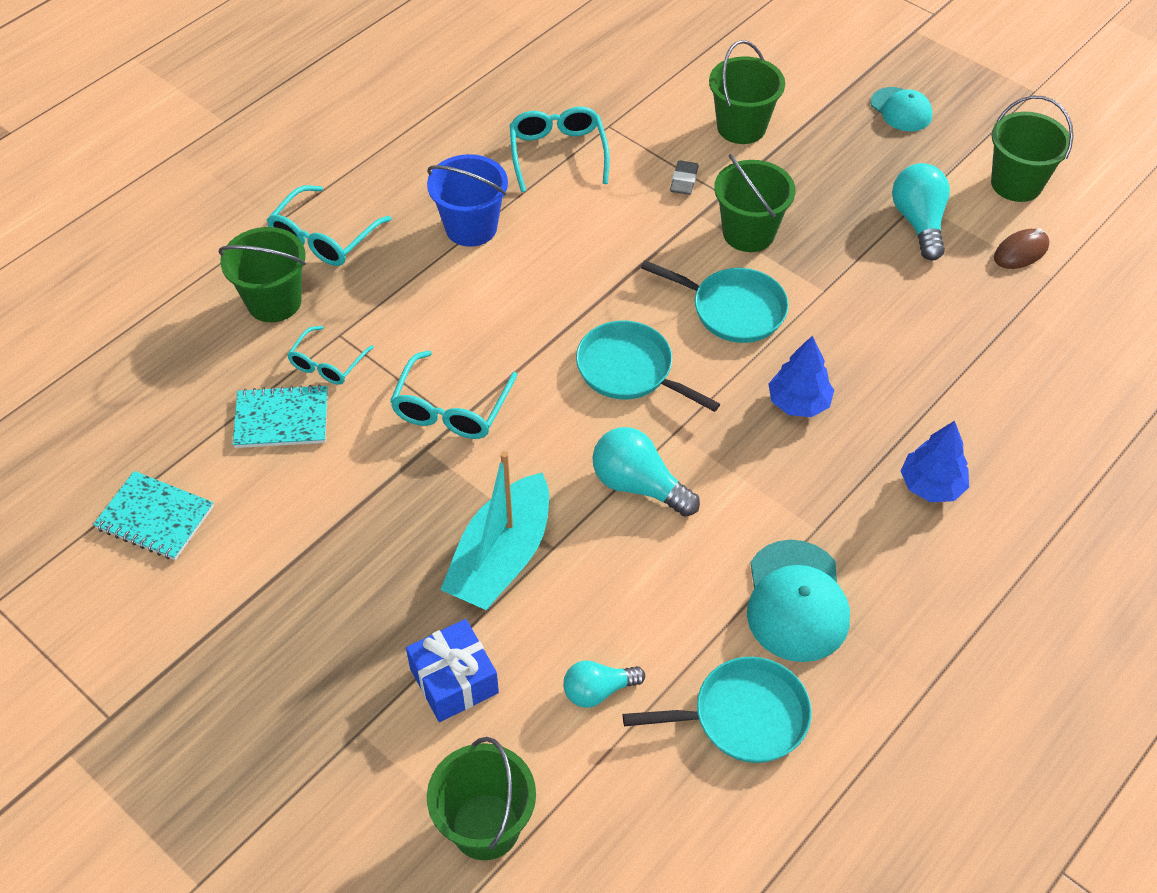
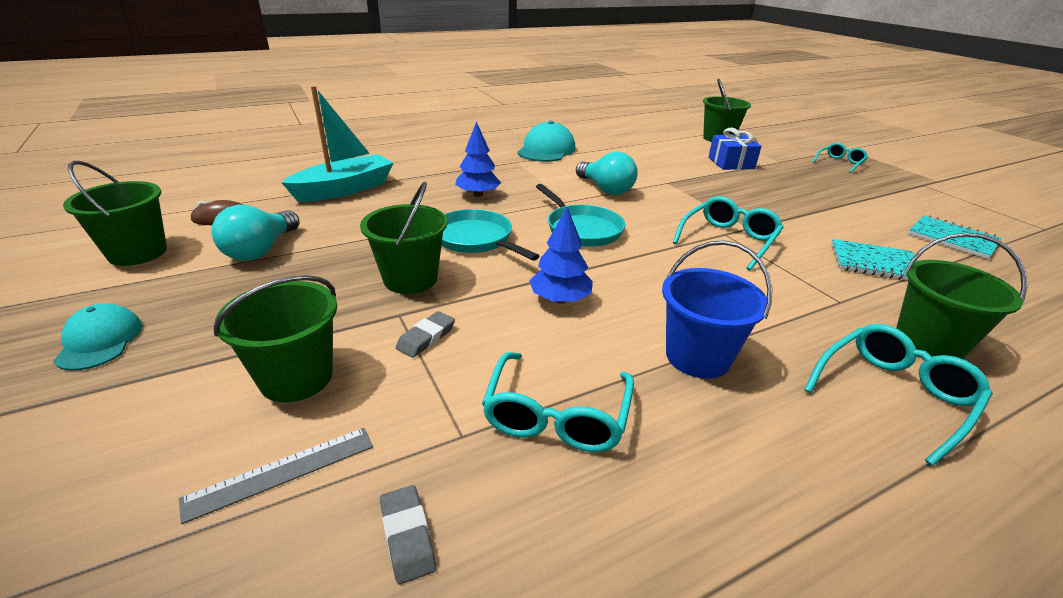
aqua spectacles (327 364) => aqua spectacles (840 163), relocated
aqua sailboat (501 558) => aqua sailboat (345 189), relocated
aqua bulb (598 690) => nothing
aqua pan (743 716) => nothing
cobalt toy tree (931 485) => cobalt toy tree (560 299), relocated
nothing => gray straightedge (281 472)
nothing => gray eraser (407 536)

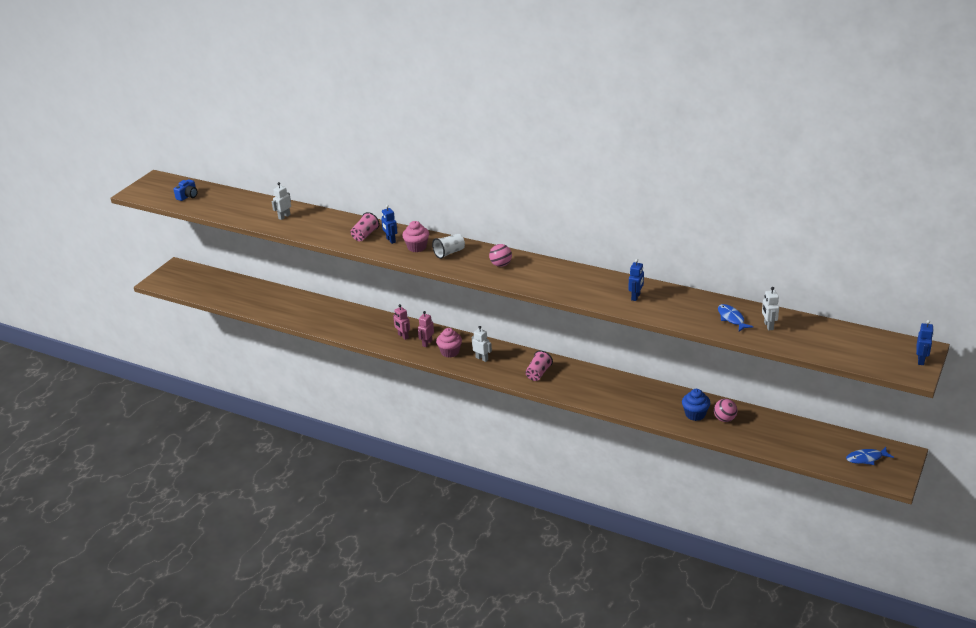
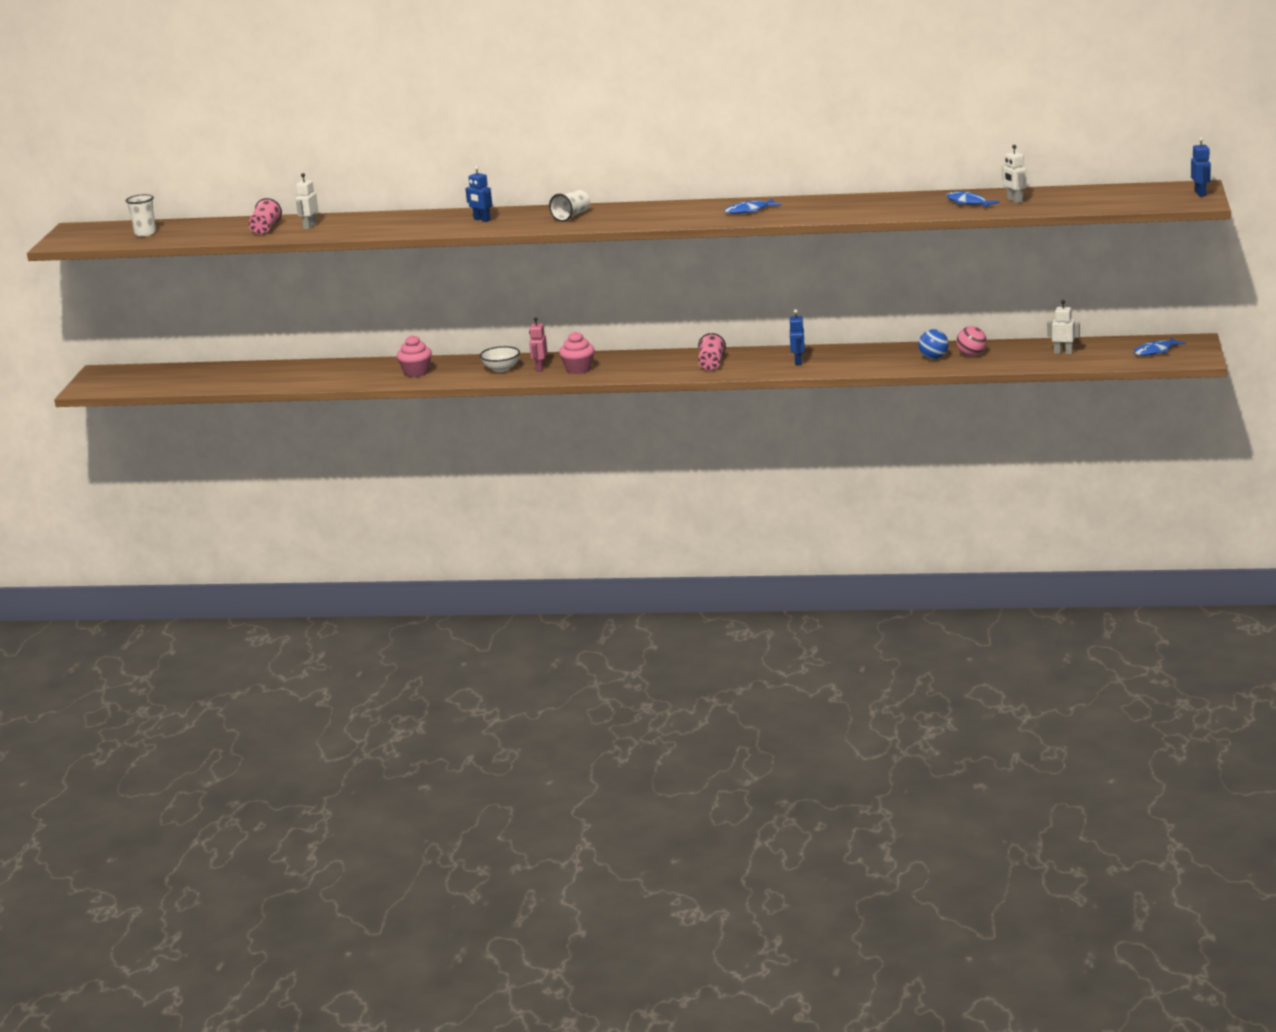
cobalt compact camera (188 196) => white beaker (145 233)
rose-pink beaker (365 235) => rose-pink beaker (265 229), relocated
rose-pink robot (403 336) => white bowl (501 369)
rose-pink cupcake (417 247) => rose-pink cupcake (416 372), relocated
white robot (482 358) => white robot (1063 352), relocated
rose-pink ball (501 265) => nothing
cobalt robot (636 297) => cobalt robot (798 361), relocated
cobalt cupcake (695 414) => cobalt ball (933 358)
nothing => cobalt toy fish (749 211)

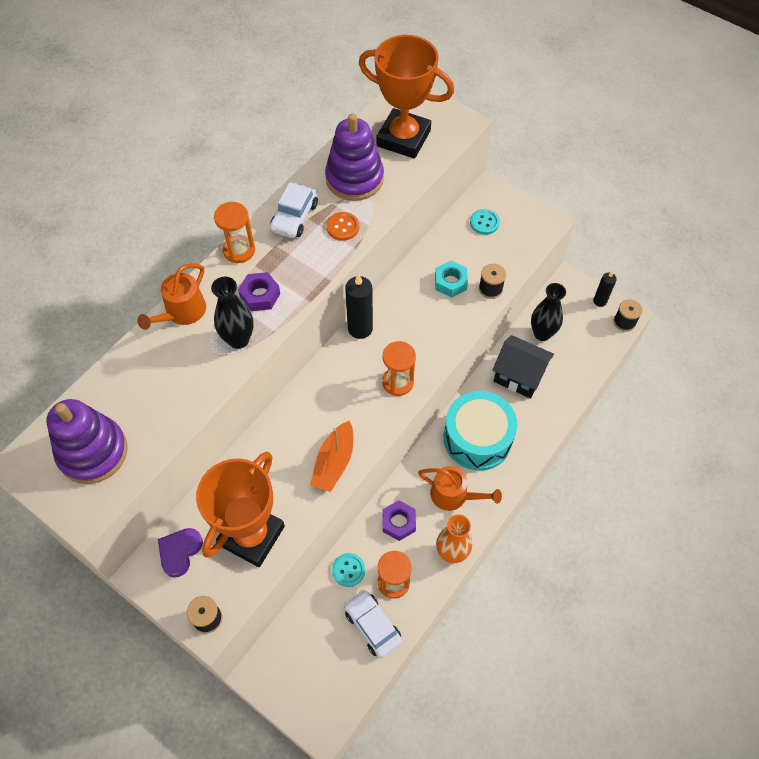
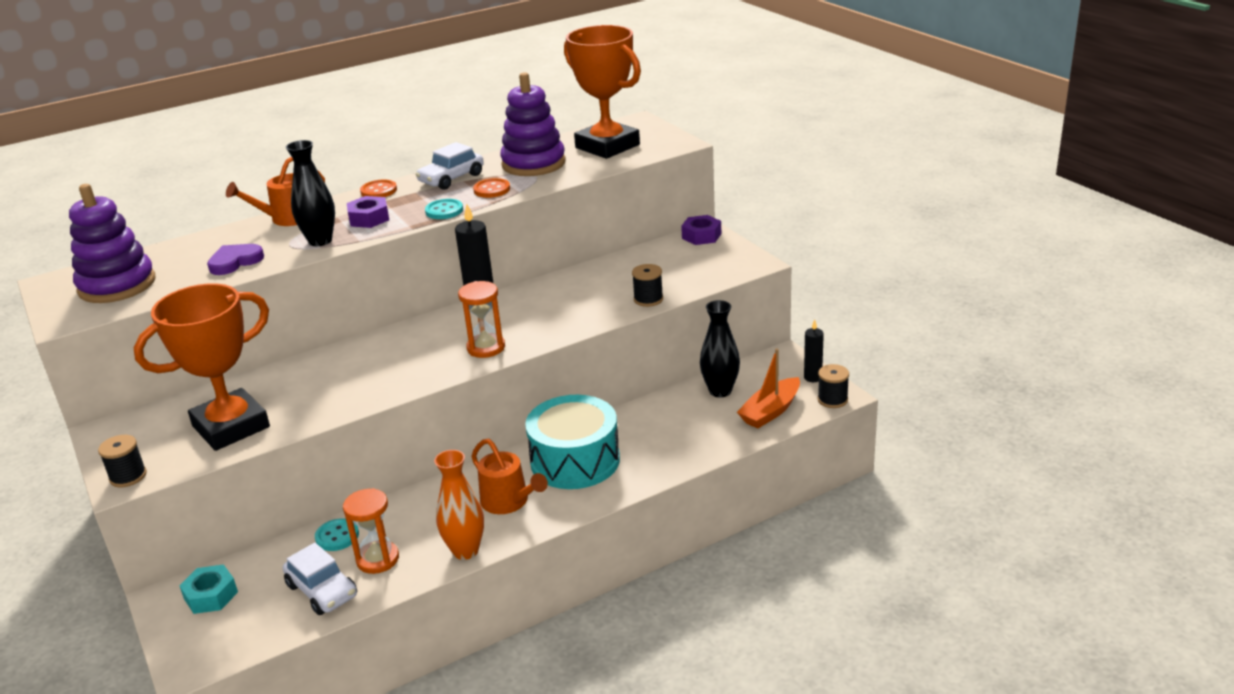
royal purple love heart (180 552) => royal purple love heart (235 262), relocated
orange-coloured sand timer (239 250) => orange-coloured button (378 191)
orange-coloured sailboat (334 462) => orange-coloured sailboat (770 411), relocated
white automobile (372 626) => white automobile (322 590), 150 degrees clockwise
royal purple hexagon nut (398 522) => royal purple hexagon nut (701 236), relocated
aqua hexagon nut (450 282) => aqua hexagon nut (211 595), relocated
aqua button (484 222) => aqua button (444 211), relocated
black toy house (519 376) => nothing

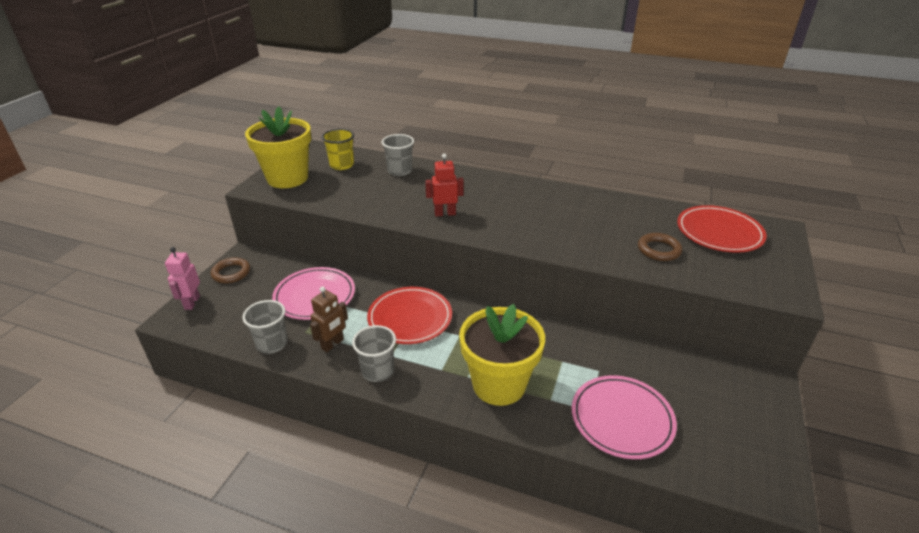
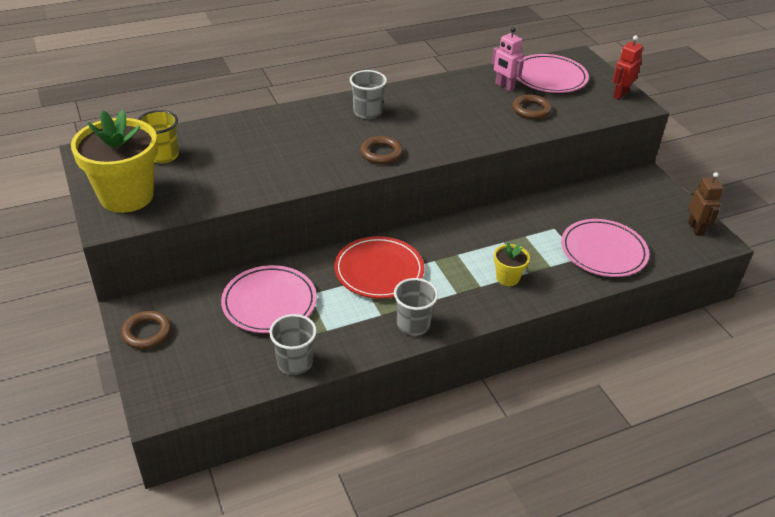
rose-pink robot (192 302) => rose-pink robot (504 86), relocated
brown robot (332 344) => brown robot (695 228), relocated
gray beaker (399 171) => gray beaker (367 112), relocated
scarlet robot (445 213) => scarlet robot (620 94), relocated
golden potted plant (499 384) => golden potted plant (507 278), x0.47
scarlet dinner plate (719 232) => rose-pink dinner plate (549 77)
nothing => brown torus (381 153)

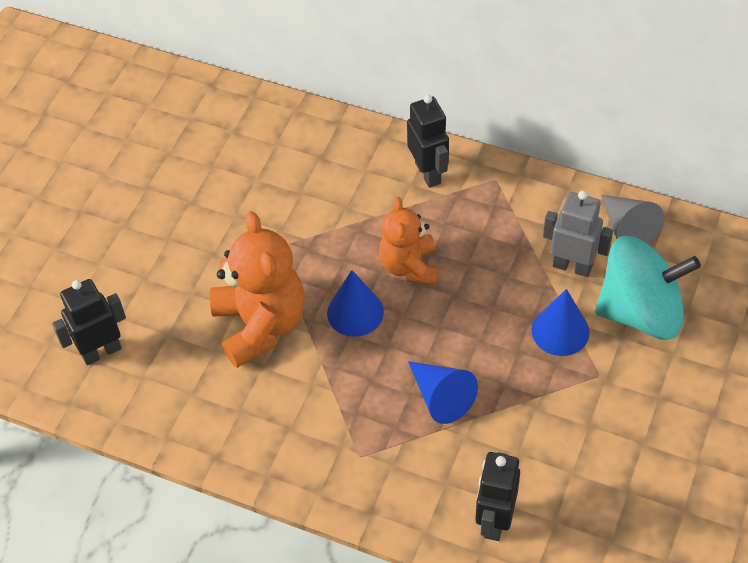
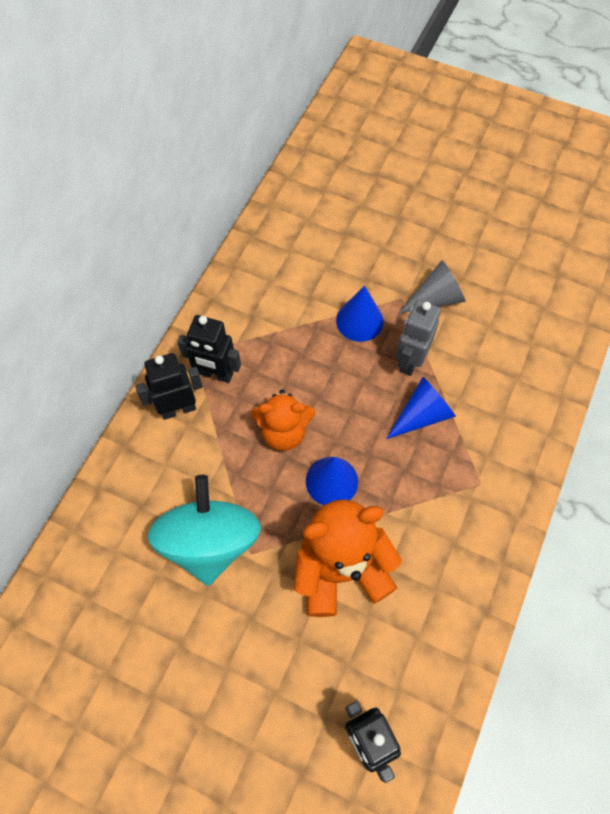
black robot (494 521) => black robot (216 374), relocated
gray robot (572 266) => gray robot (410 360), relocated
aqua toy top (640 312) => aqua toy top (210 541), relocated
gray solid cone (627 229) => gray solid cone (435 298), relocated

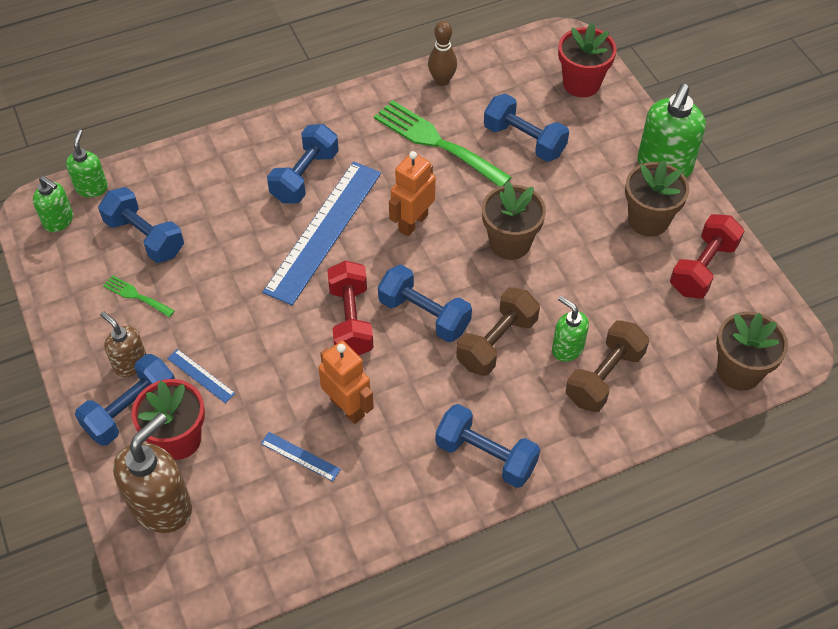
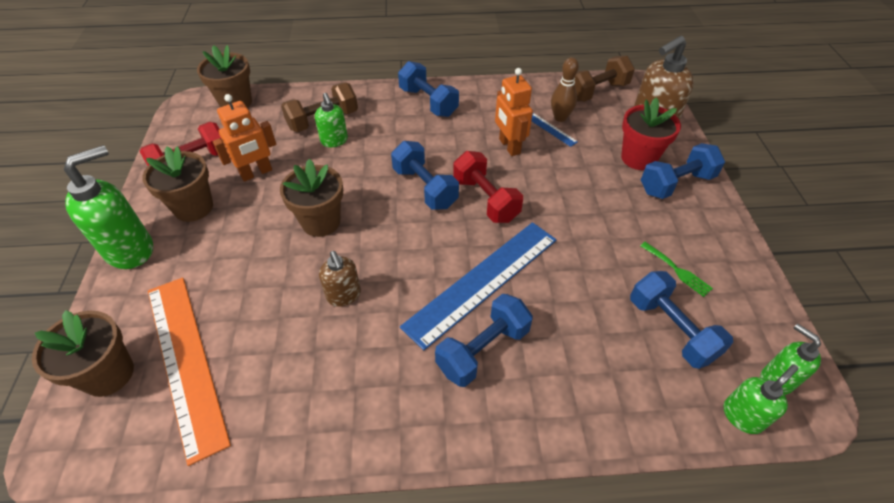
green soap dispenser (92 188) => green soap dispenser (742 416), 150 degrees counterclockwise
brown soap dispenser (130 363) => brown soap dispenser (344 295), relocated
cobalt straightedge (201 376) => nothing
scarlet hand weight (351 320) => scarlet hand weight (485 199), 45 degrees counterclockwise
green fork (436 142) => nothing
orange-coloured robot (412 222) => orange-coloured robot (256 173), relocated
brown tenpin (442 80) => brown tenpin (560 118), relocated
brown hand weight (496 342) => brown hand weight (597 92), relocated
cobalt hand weight (524 140) => nothing
scarlet potted plant (581 83) => brown potted plant (108 374)
nothing => orange-coloured straightedge (186 361)

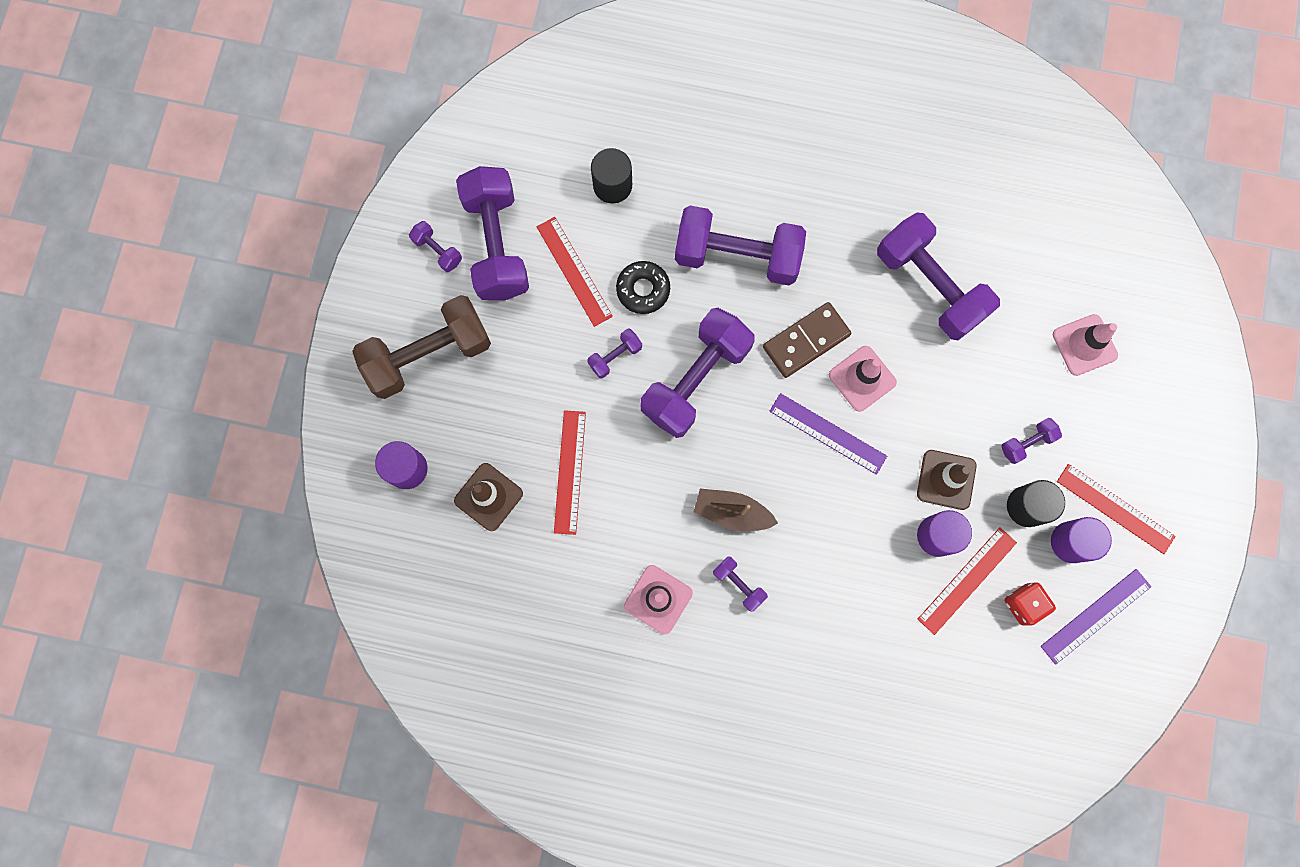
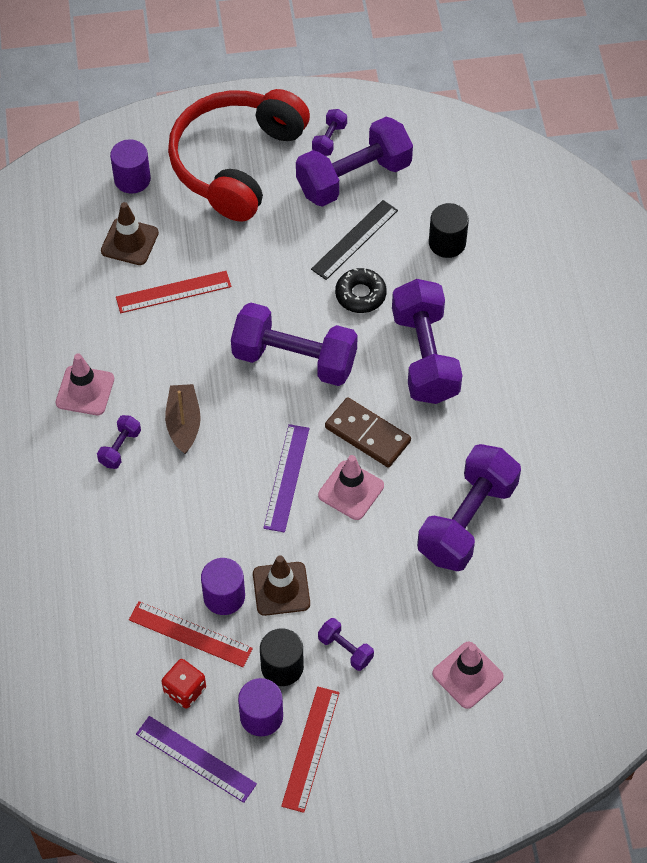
brown hand weight (428 354) => scarlet headphones (236 162)
scarlet straightedge (574 271) => black straightedge (354 239)
royal purple hand weight (615 356) => nothing

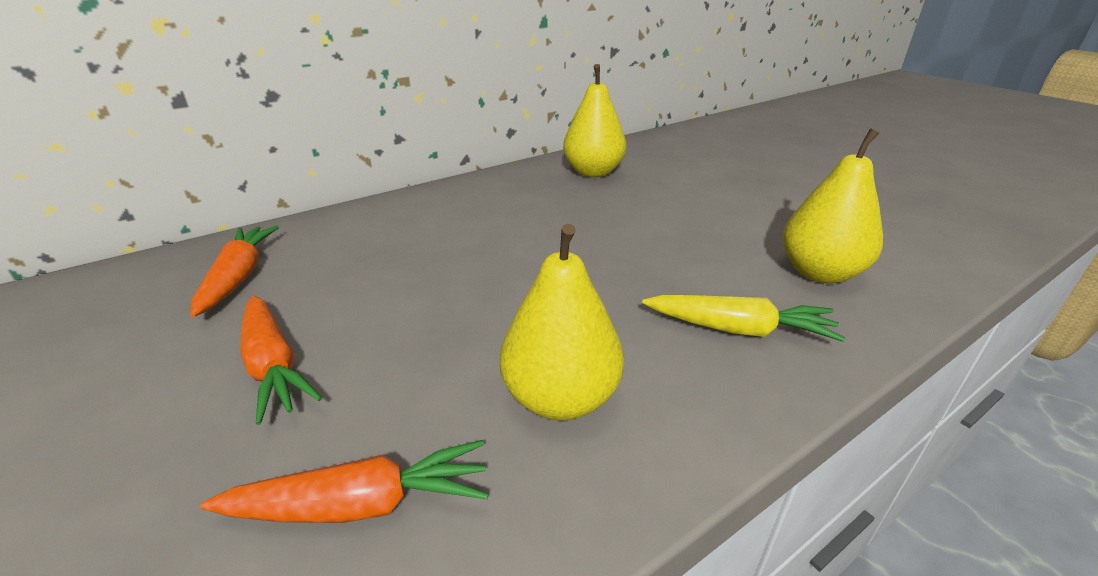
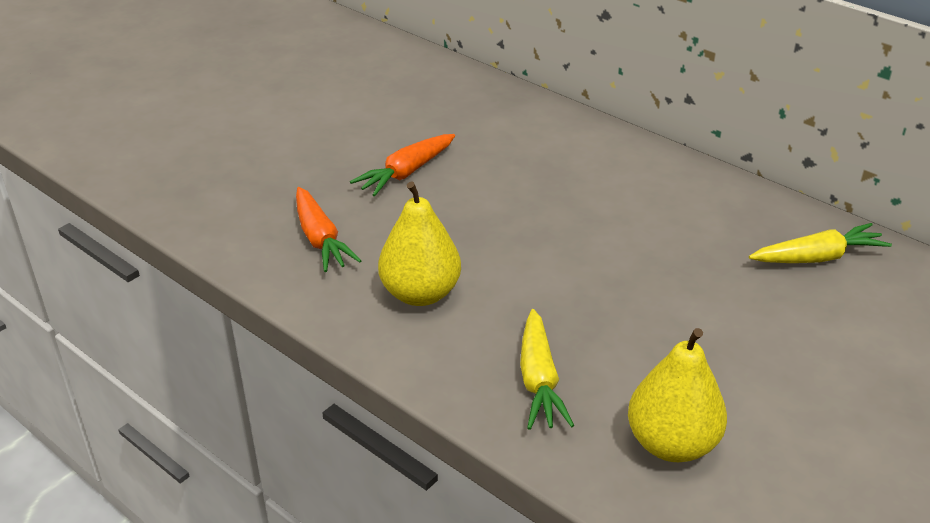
orange-coloured root vegetable (239 277) => nothing
golden pear (593 172) => golden root vegetable (818 257)

